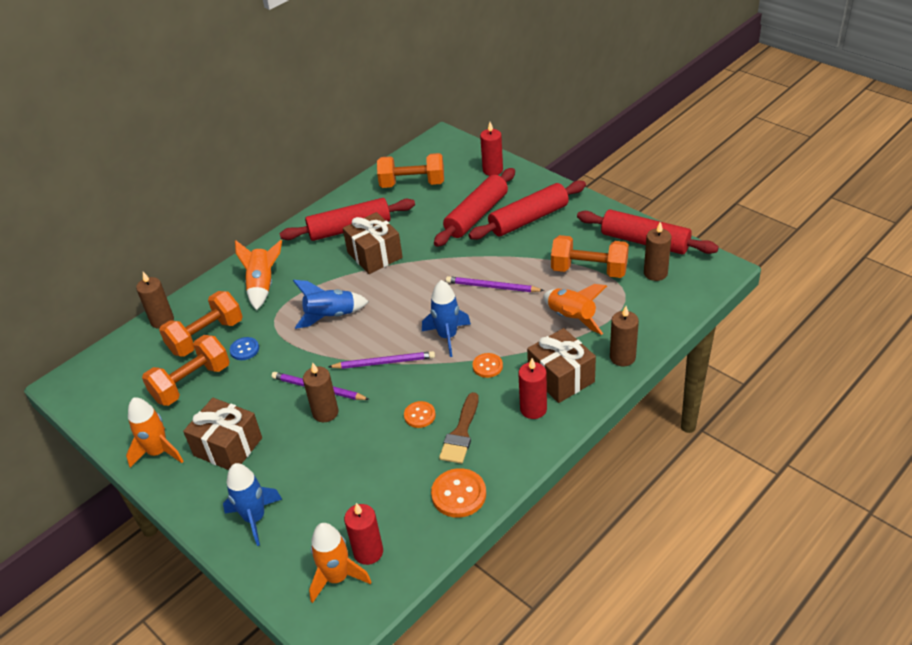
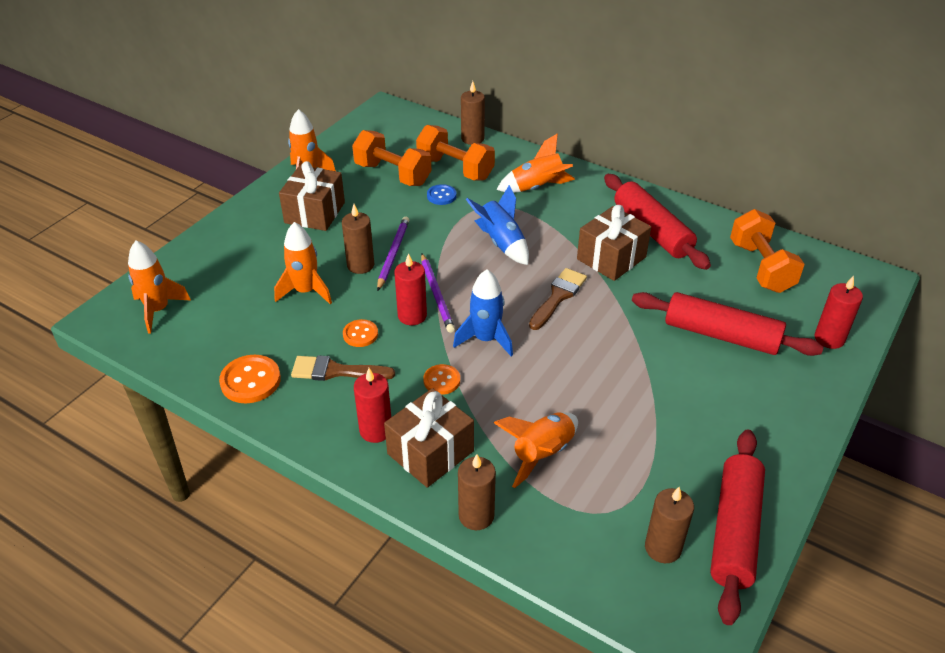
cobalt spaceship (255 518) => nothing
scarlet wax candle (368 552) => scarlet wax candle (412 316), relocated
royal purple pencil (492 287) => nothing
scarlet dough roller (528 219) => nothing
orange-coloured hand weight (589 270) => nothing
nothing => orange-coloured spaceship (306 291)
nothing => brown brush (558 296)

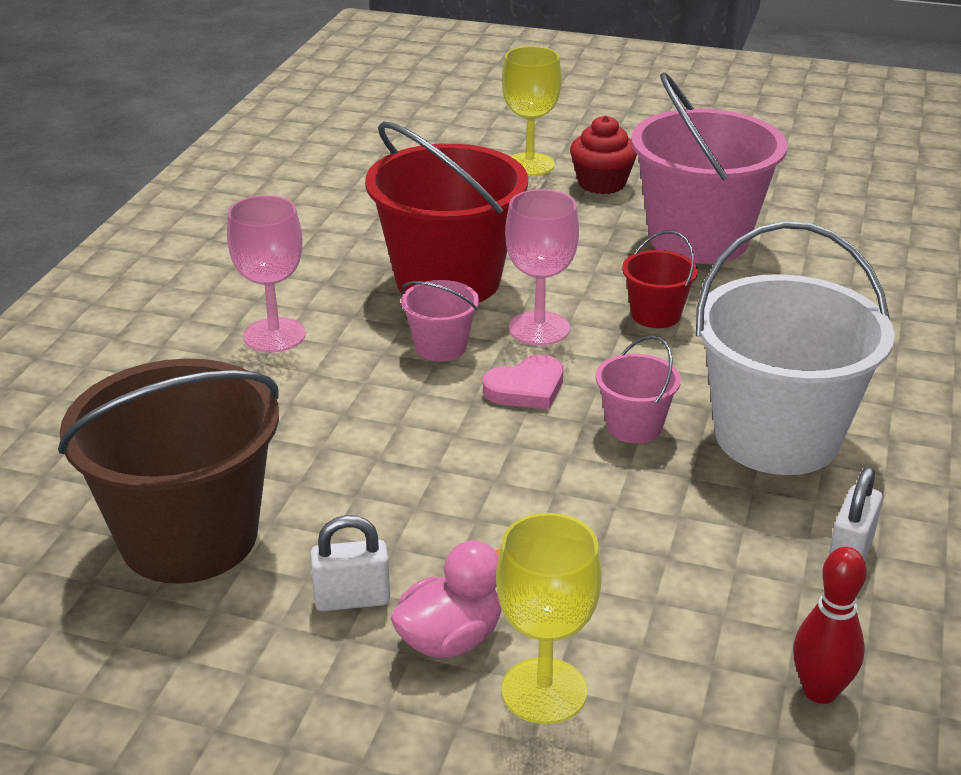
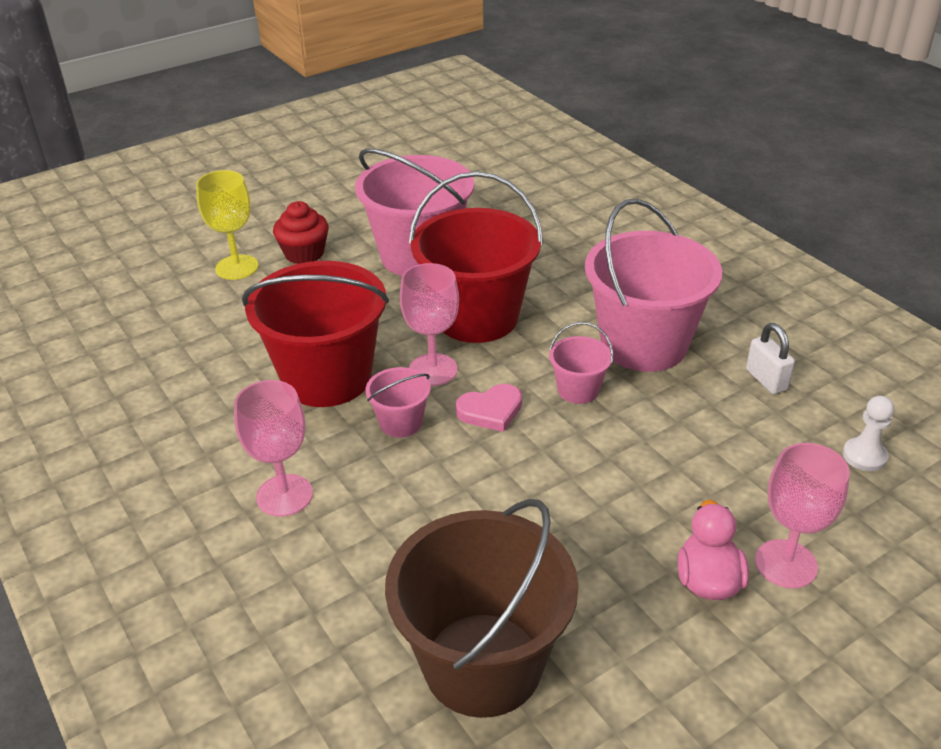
white small lock (352 599) => nothing
rose-pink love heart (526 388) => rose-pink love heart (491 411), 60 degrees clockwise
golden wine glass (544 691) => rose-pink wine glass (786 564)
scarlet bucket (655 315) => scarlet bucket (476 317), x2.20
white bucket (777 436) => rose-pink bucket (644 344)
scarlet tenpin (820 691) => white pawn (864 456)

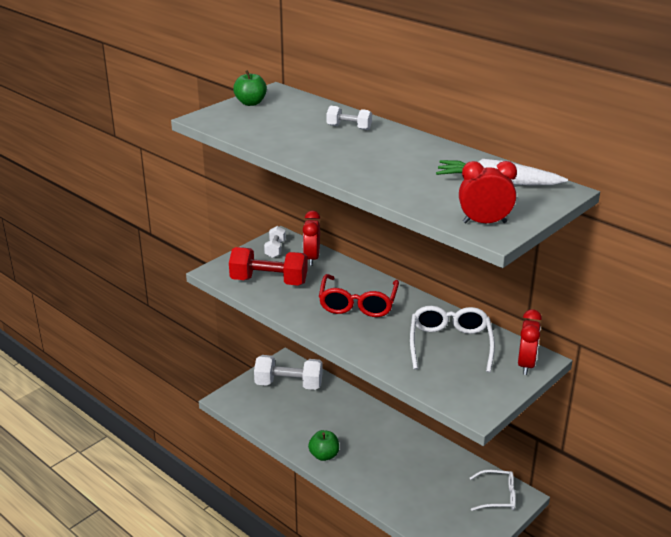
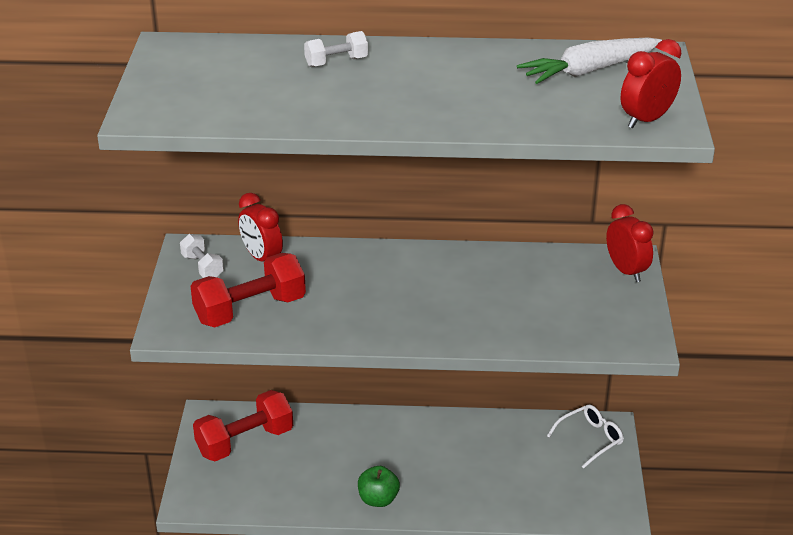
green apple (250 103) => nothing
white hand weight (289 384) => scarlet hand weight (245 442)
scarlet spectacles (358 304) => nothing
white spectacles (450 344) => nothing

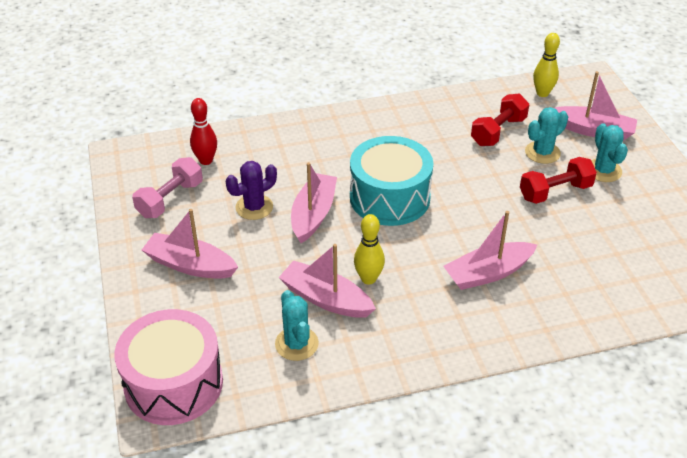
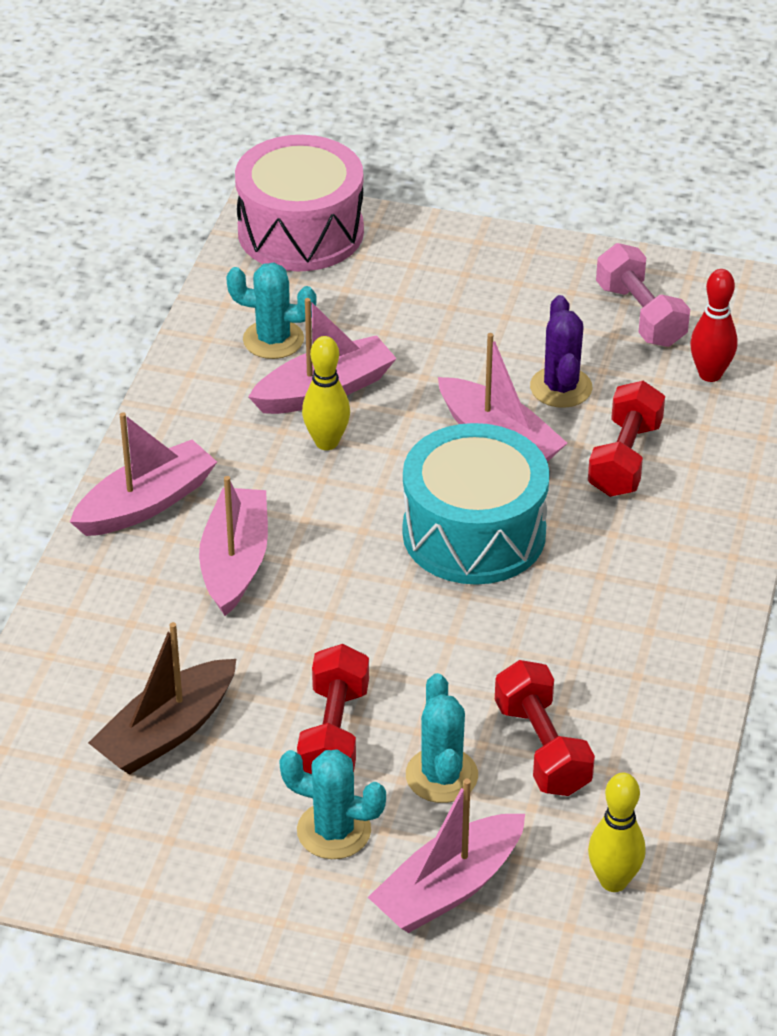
rose-pink sailboat (190 265) => rose-pink sailboat (146 503), relocated
nothing => brown sailboat (167 732)
nothing => scarlet hand weight (624 459)

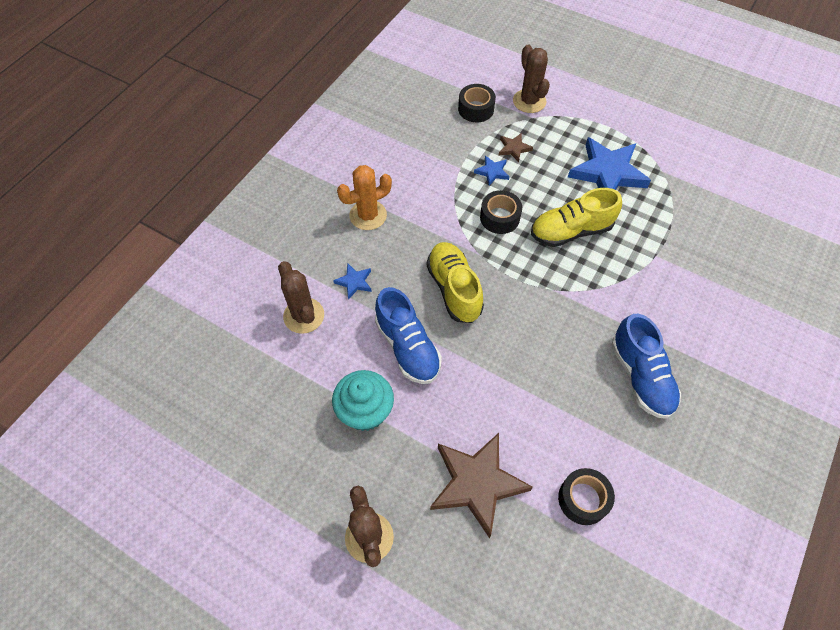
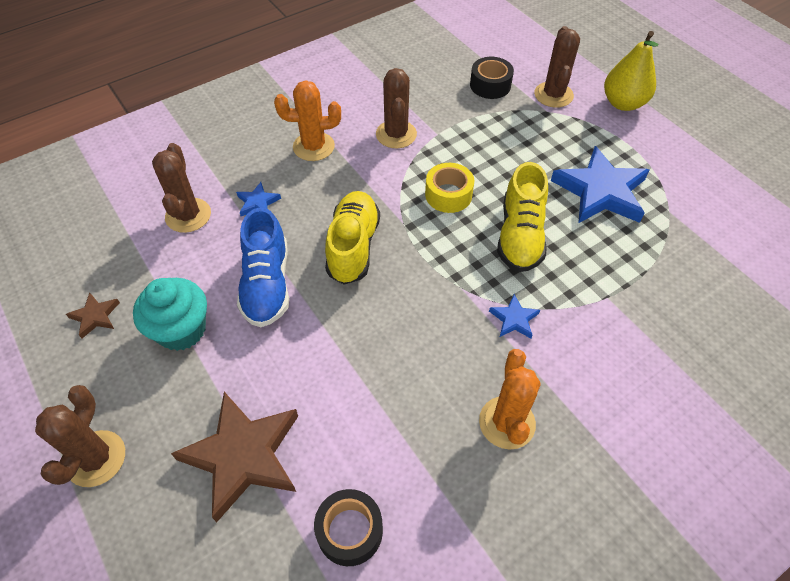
cobalt five-pointed star (492 172) => cobalt five-pointed star (514 319), relocated
black roll of tape (499 217) => golden roll of tape (448 195)
brown five-pointed star (514 148) => brown five-pointed star (95 316), relocated
golden lace-up shoe (571 231) => golden lace-up shoe (520 235), 90 degrees counterclockwise
cobalt lace-up shoe (641 376) => orange-coloured prickly plant (507 423)
nothing => brown prickly plant (396 134)
nothing => golden pear (623 103)

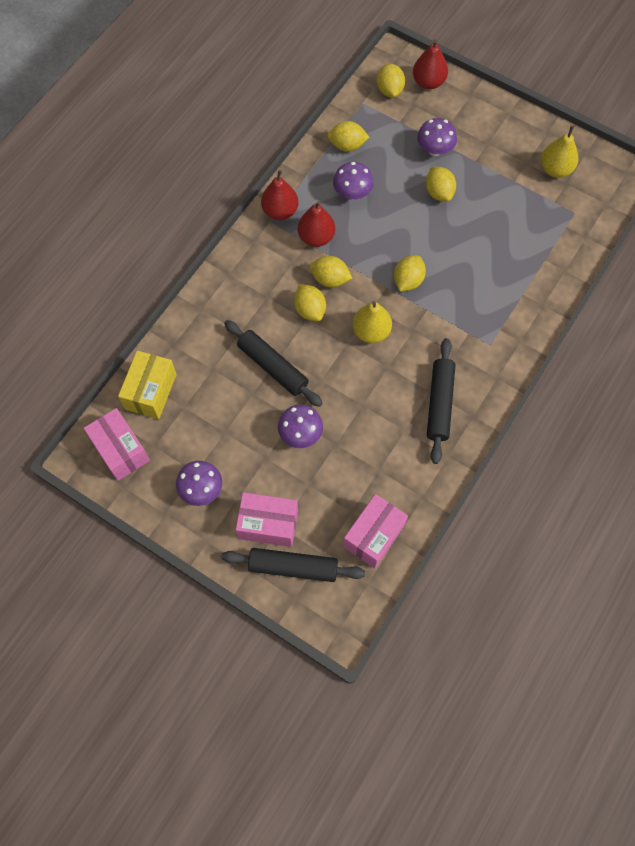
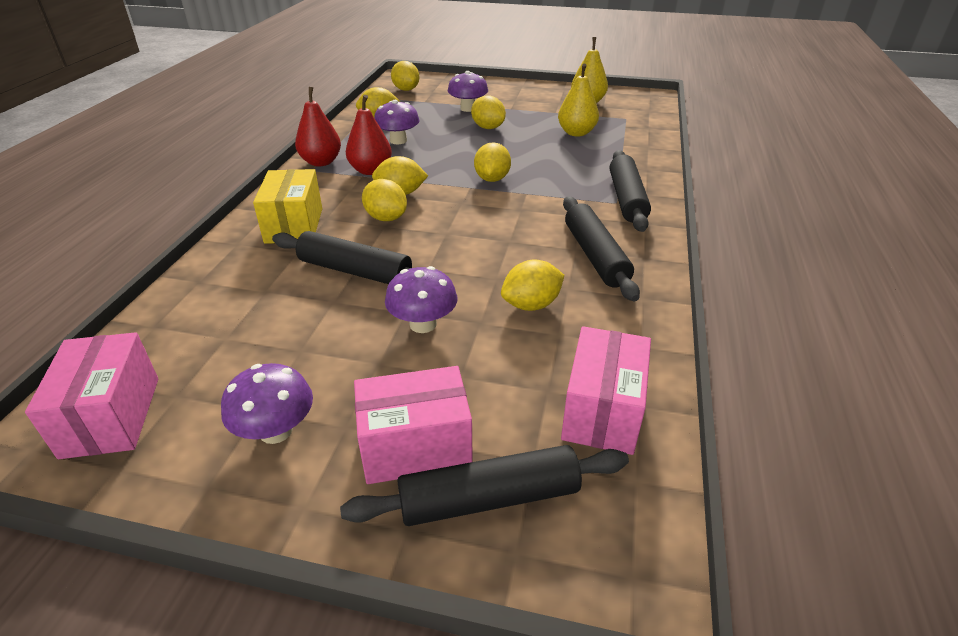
rose-pink box (120 450) => rose-pink box (111 416), 45 degrees clockwise
golden box (151 391) => golden box (294 225), relocated
golden pear (371 331) => golden pear (576 133), relocated
scarlet pear (428 82) => nothing
nothing => golden toy lemon (531 305)
nothing => black dough roller (626 199)

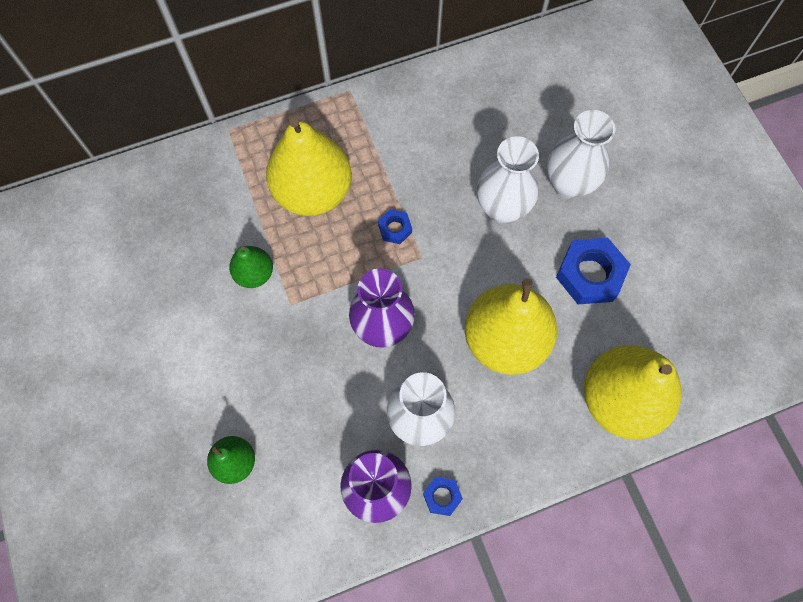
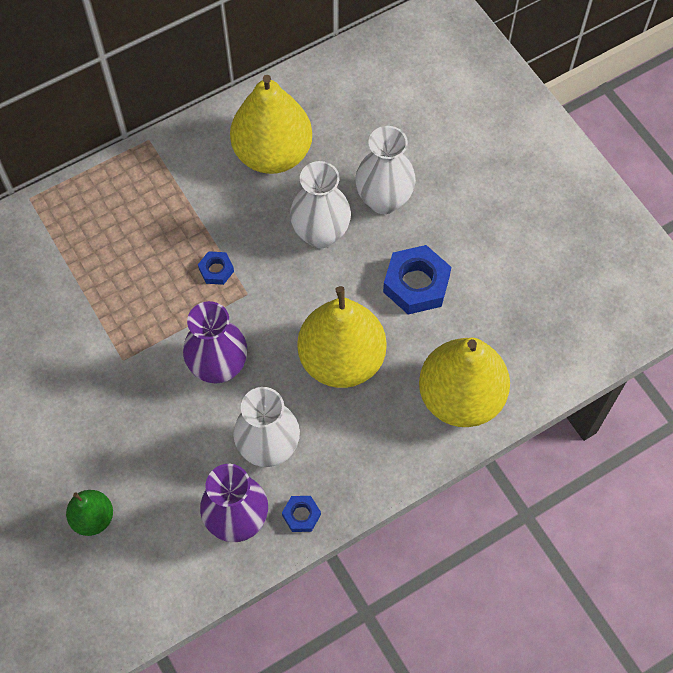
green pear (254 274) => nothing
golden pear (313 192) => golden pear (272 154), relocated

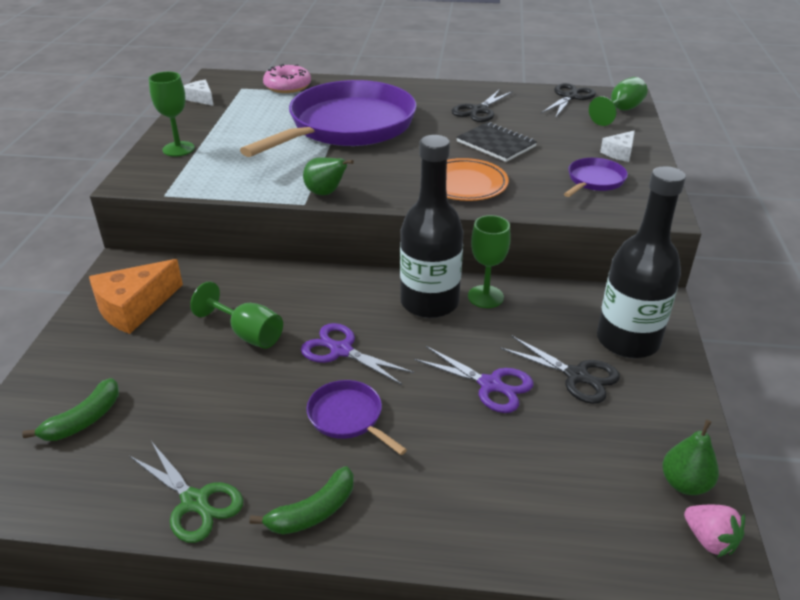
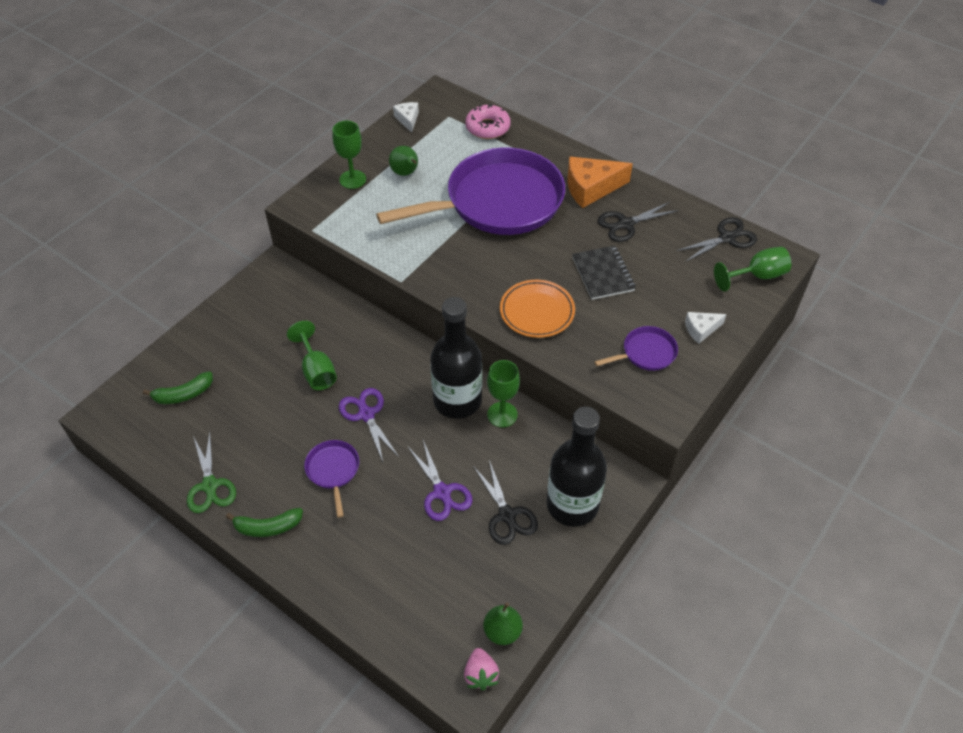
orange-coloured cheese (134 307) => orange-coloured cheese (591 188), relocated
green pear (326 193) => green pear (405 173), relocated

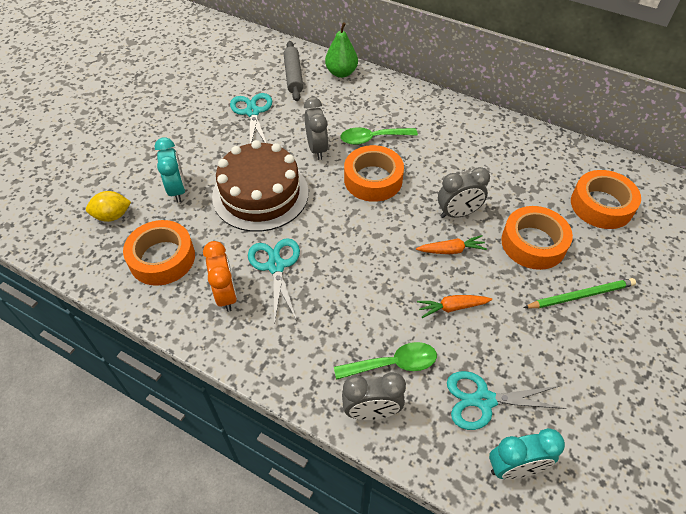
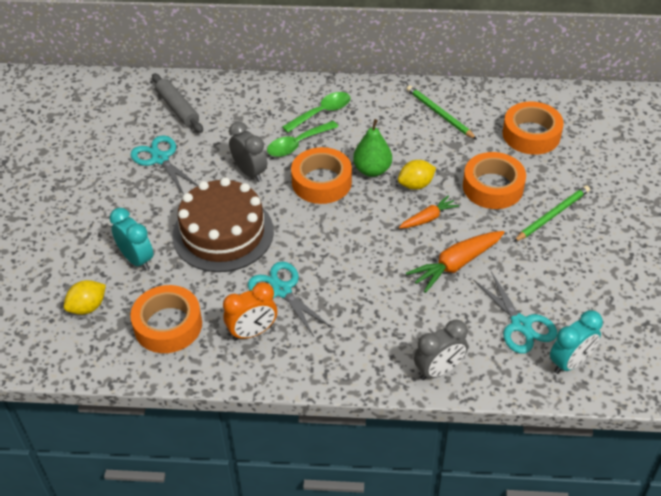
orange-coloured bedside clock (226 295) => orange-coloured bedside clock (252 332), 105 degrees clockwise
green pear (341 73) => green pear (372 170), relocated
green tablespoon (393 364) => green tablespoon (322 113), relocated
orange-coloured root vegetable (452 307) => orange-coloured root vegetable (456 264), x1.62
gray bedside clock (458 213) => golden toy lemon (416 185)
aqua shears (483 400) => aqua shears (521 325), 90 degrees counterclockwise
nothing => green pencil (439 114)

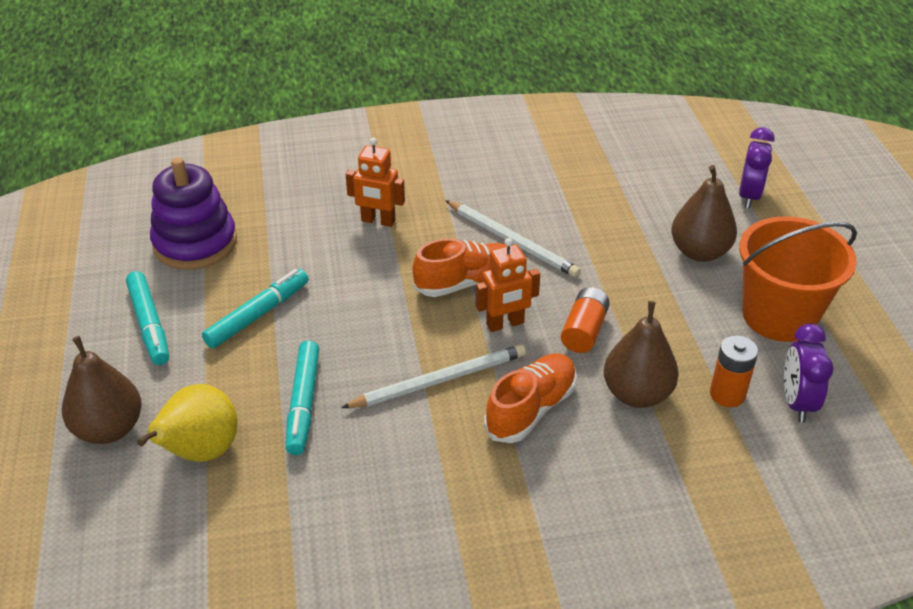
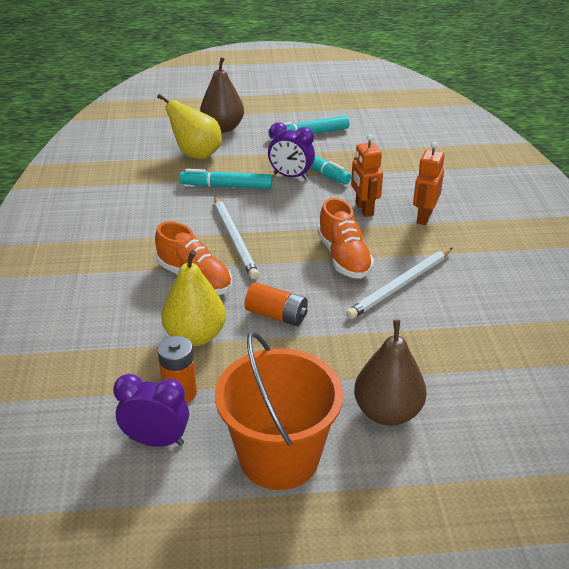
royal purple ring stacker (195 243) => nothing
orange-coloured robot (505 324) => orange-coloured robot (364 209), relocated
brown pear (637 394) => golden pear (195 336)
royal purple bedside clock (749 196) => royal purple bedside clock (291 176), relocated

